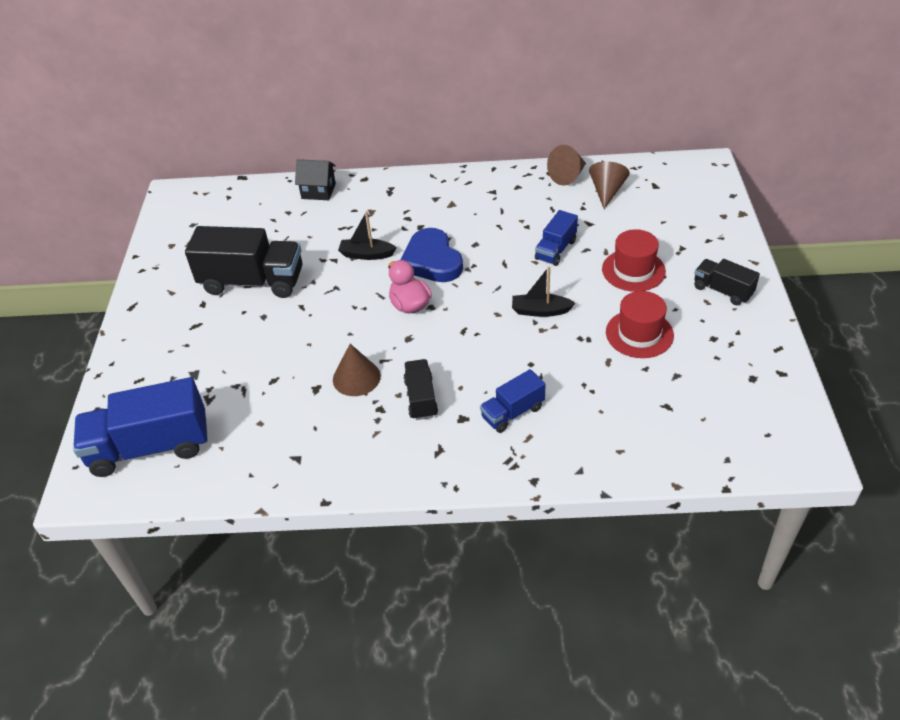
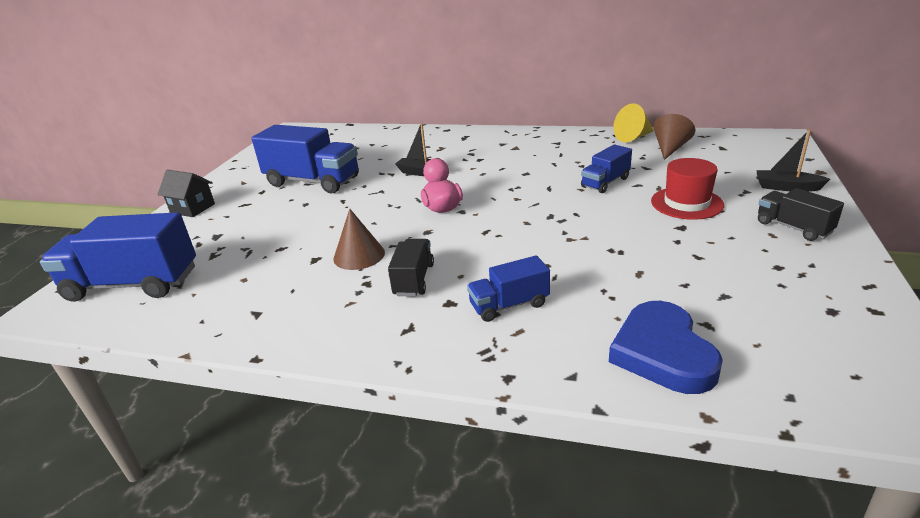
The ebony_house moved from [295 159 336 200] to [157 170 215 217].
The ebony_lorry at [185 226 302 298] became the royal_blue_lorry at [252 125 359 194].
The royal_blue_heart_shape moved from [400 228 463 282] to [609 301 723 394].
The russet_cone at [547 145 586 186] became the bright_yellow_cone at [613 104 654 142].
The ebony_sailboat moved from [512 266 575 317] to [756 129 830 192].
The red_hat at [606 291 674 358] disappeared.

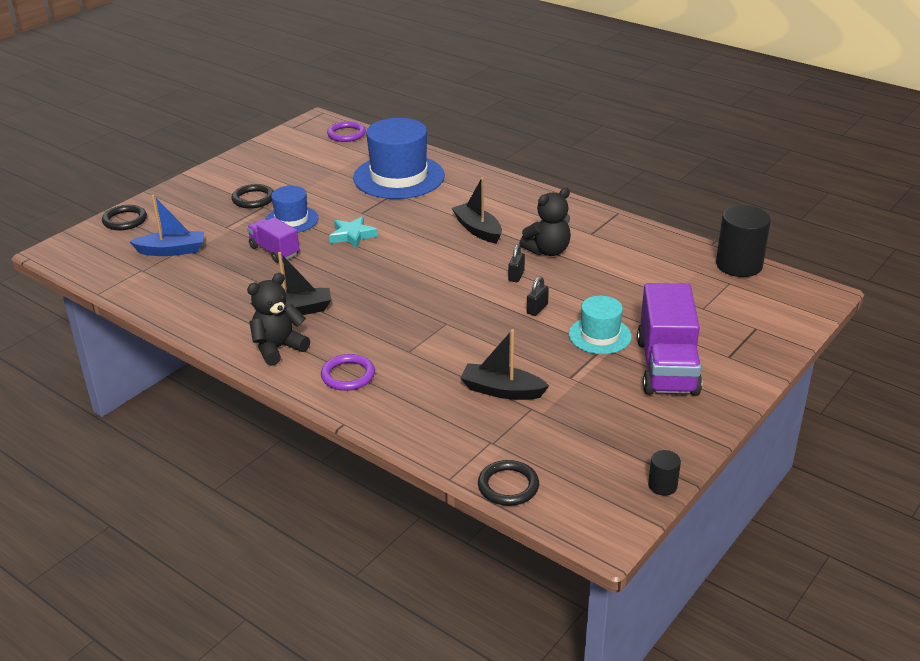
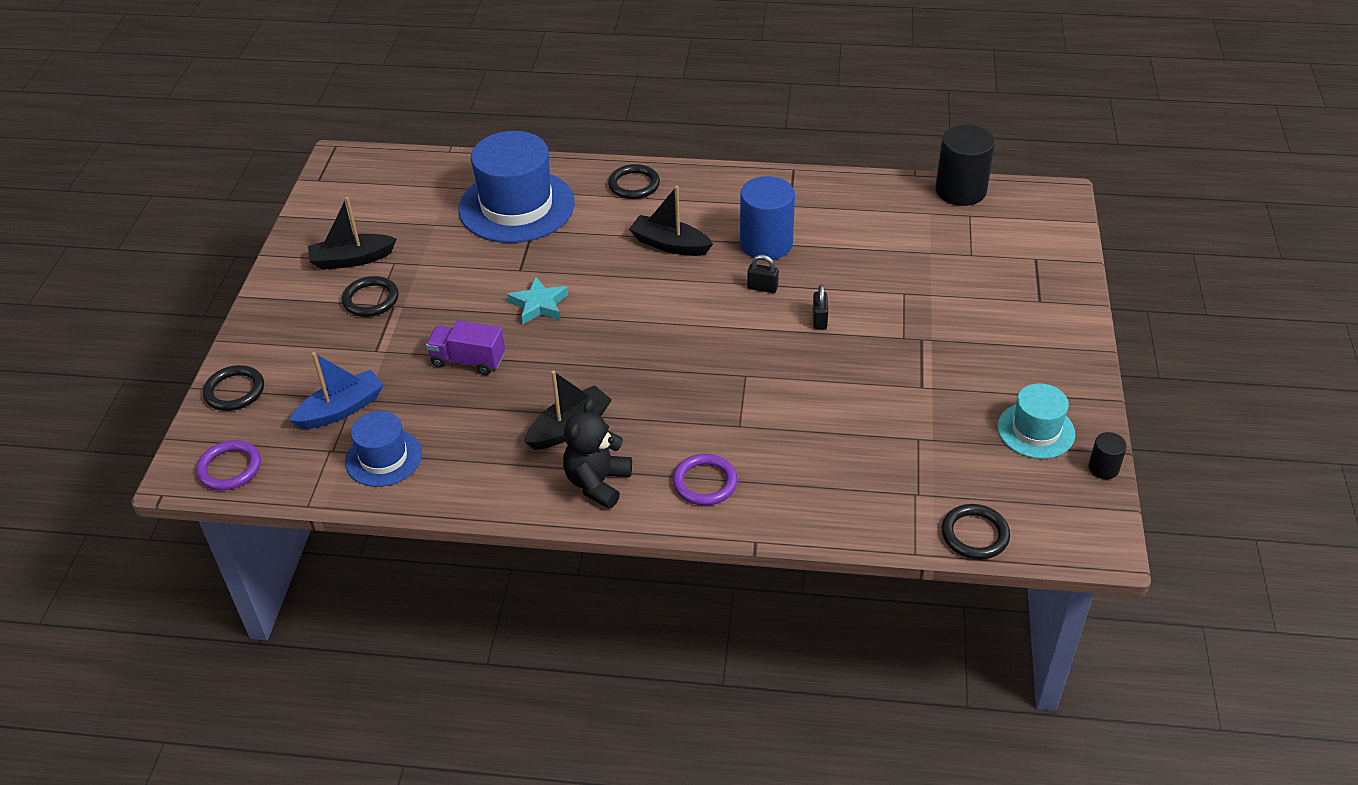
The violet_hoop moved from [327 121 366 142] to [196 440 261 490].
The ebony_sailboat moved from [460 329 549 400] to [308 197 396 270].
The royal_blue_hat moved from [266 186 319 232] to [345 411 422 487].
The ebony_hoop at [608 164 660 199] appeared.
The ebony_teddy at [519 188 571 256] was replaced by the royal_blue_cylinder at [740 176 795 260].
The ebony_padlock at [508 244 525 282] turned 60 degrees counterclockwise.
The turquoise_hat moved from [569 296 632 354] to [998 383 1075 459].
The violet_lorry at [637 283 702 396] disappeared.

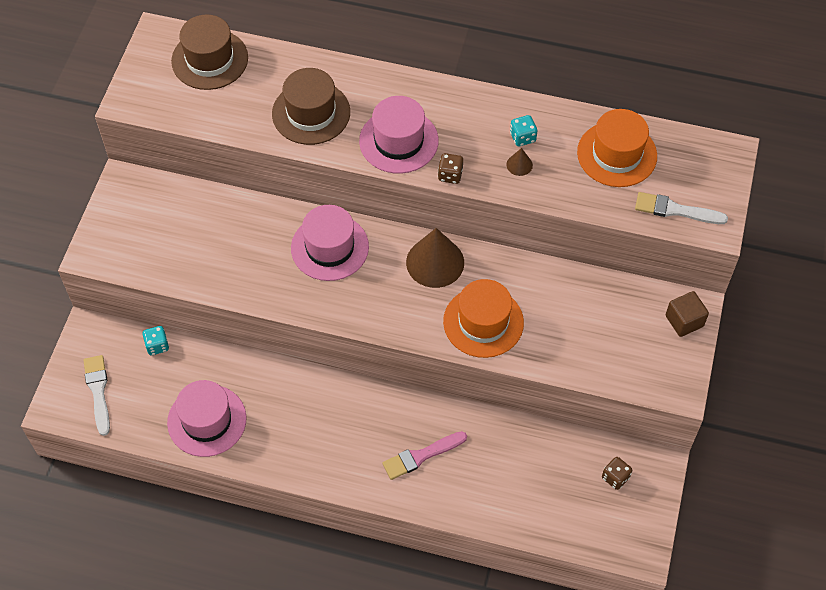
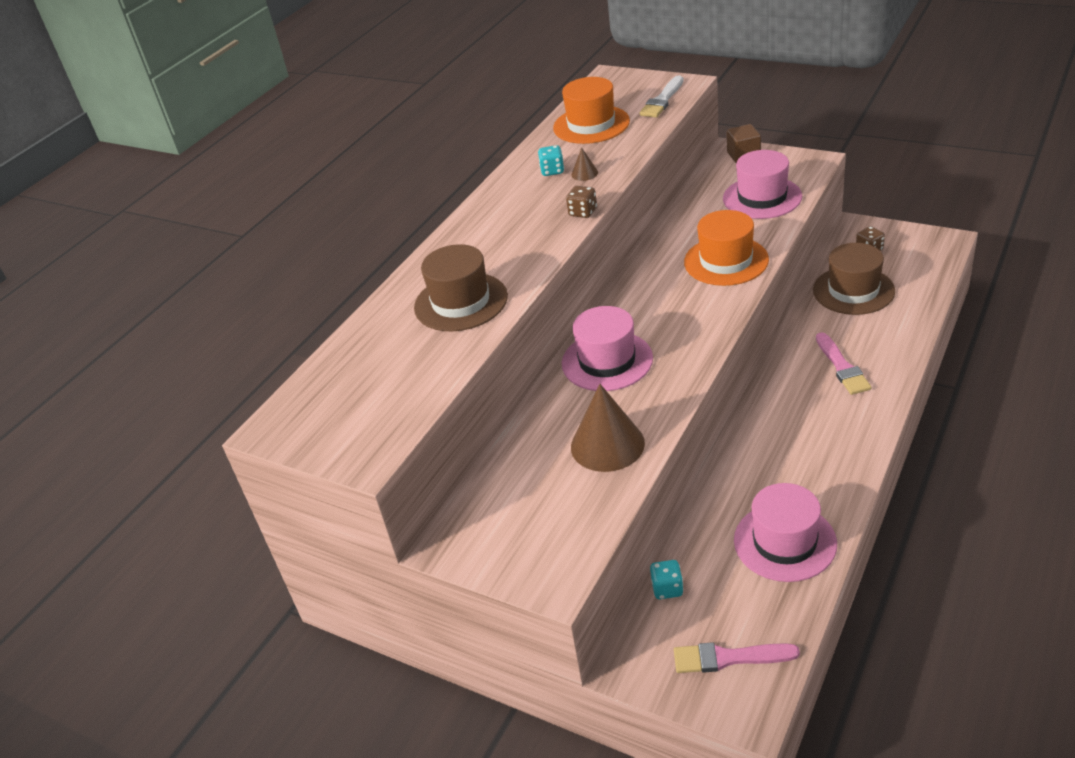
The russet_cone moved from [406 228 464 288] to [571 384 645 472].
The snow-white_brush at [83 355 110 436] became the pink_brush at [674 642 800 673].
The pink_hat moved from [359 96 439 174] to [723 150 802 219].
The russet_hat moved from [171 15 248 90] to [813 243 895 315].

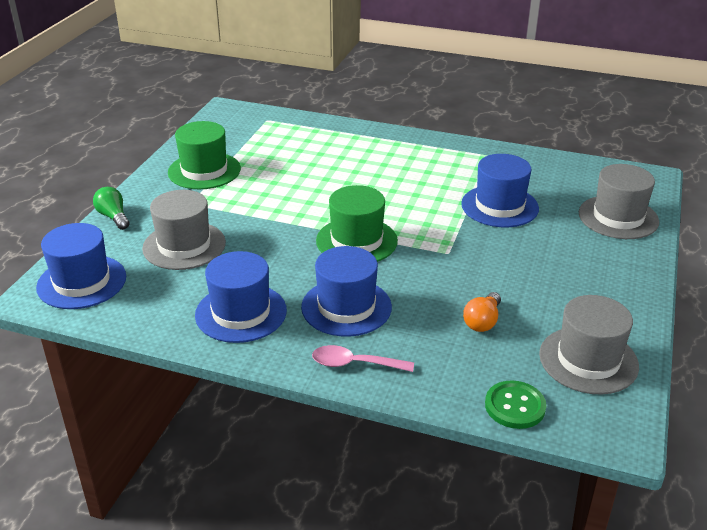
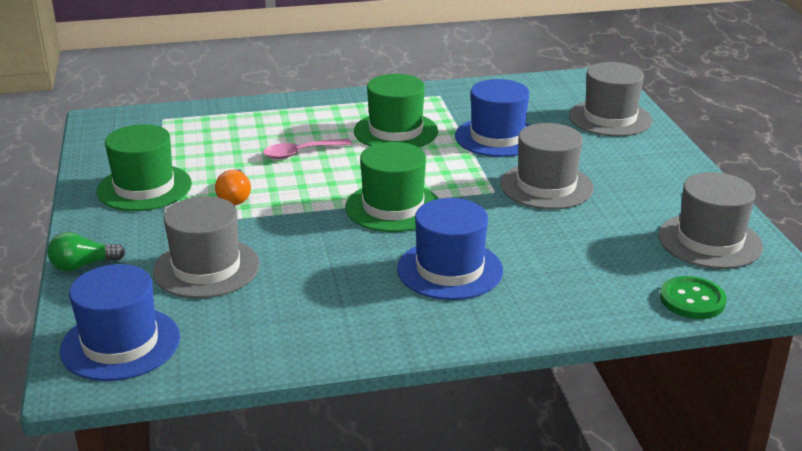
The emerald_light_bulb at [93 187 130 230] turned 45 degrees counterclockwise.
The orange_light_bulb moved from [463 292 501 332] to [215 169 251 205].
The pink_teaspoon moved from [312 345 414 372] to [263 139 352 159].
The emerald_hat at [354 74 438 147] appeared.
The gray_hat at [500 123 594 210] appeared.
The royal_blue_hat at [195 251 287 343] disappeared.

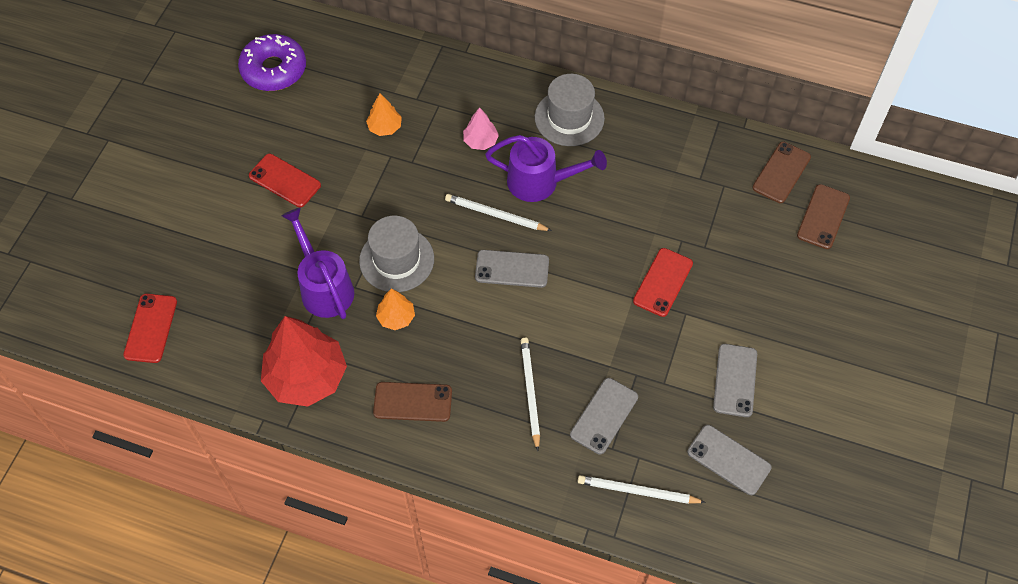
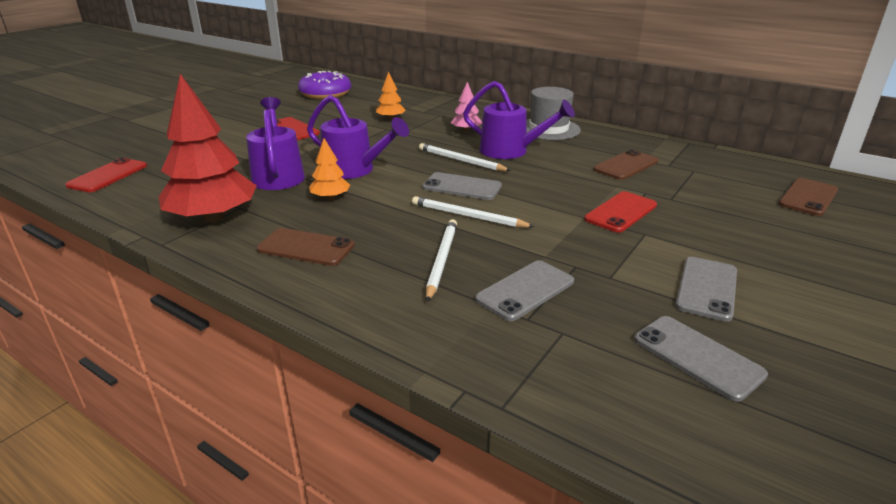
The gray_hat at [359 216 434 292] was replaced by the violet_sprinkling_can at [307 95 409 179].
The snow-white_pencil moved from [578 475 706 504] to [412 196 535 228].
The russet_smartphone moved from [752 142 811 203] to [593 149 658 180].

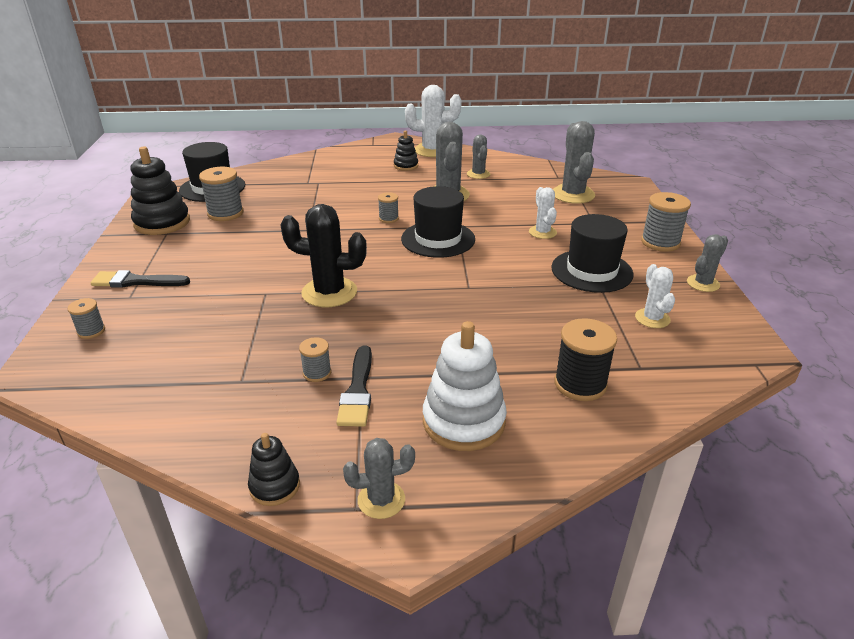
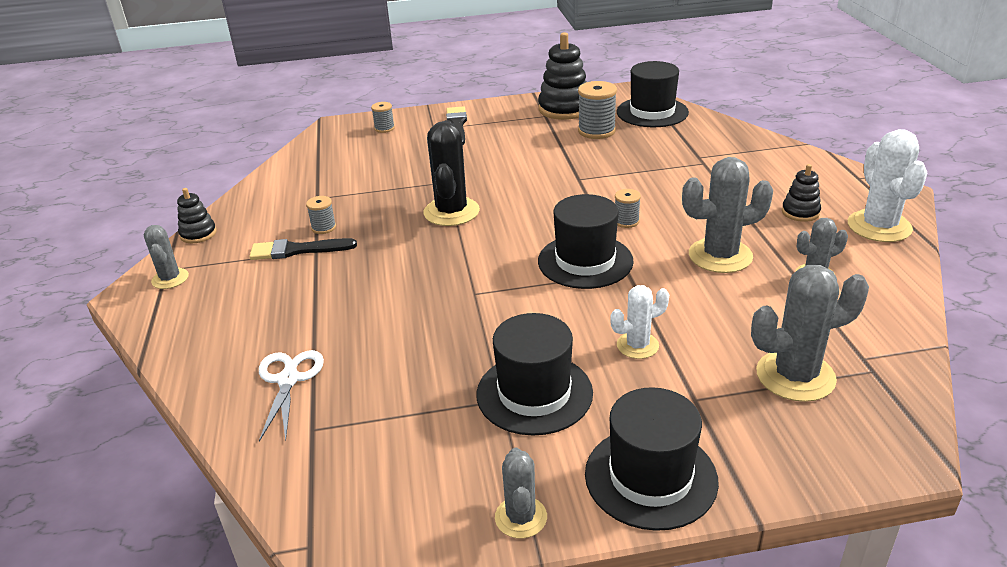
The ebony_bobbin at [554 318 617 401] was replaced by the snow-white_shears at [259 350 324 442].
The gray_cactus at [687 234 728 292] turned 45 degrees clockwise.
The gray_bobbin at [641 192 691 252] was replaced by the ebony_hat at [585 387 719 531].
The snow-white_ring_stacker at [423 321 507 451] disappeared.
The snow-white_cactus at [635 264 675 328] disappeared.

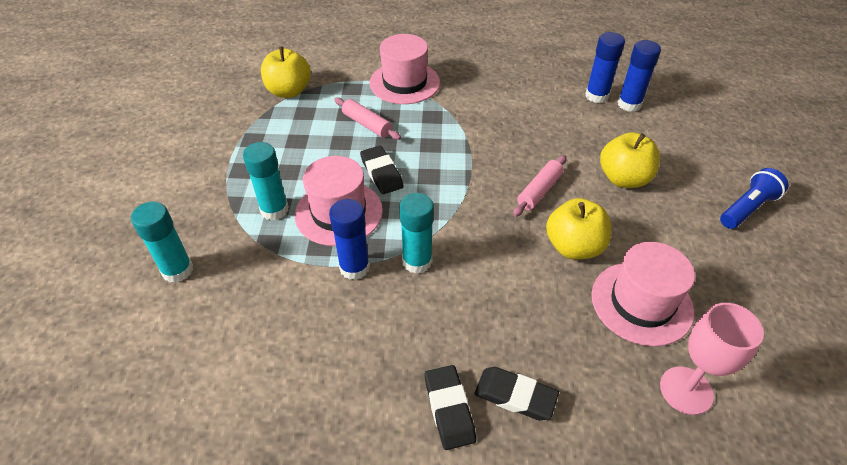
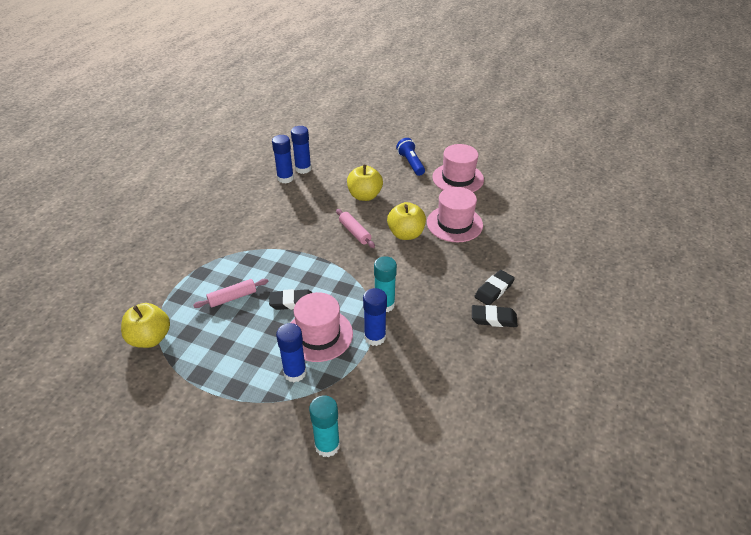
The turquoise_glue_stick at [243 142 289 221] became the royal_blue_glue_stick at [276 323 307 382].
The pink_hat moved from [370 34 440 104] to [432 144 484 192].
The pink_goblet at [660 303 764 415] disappeared.

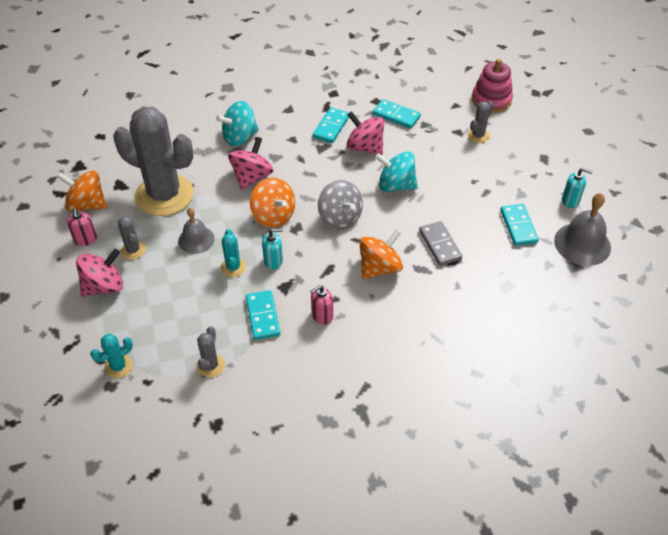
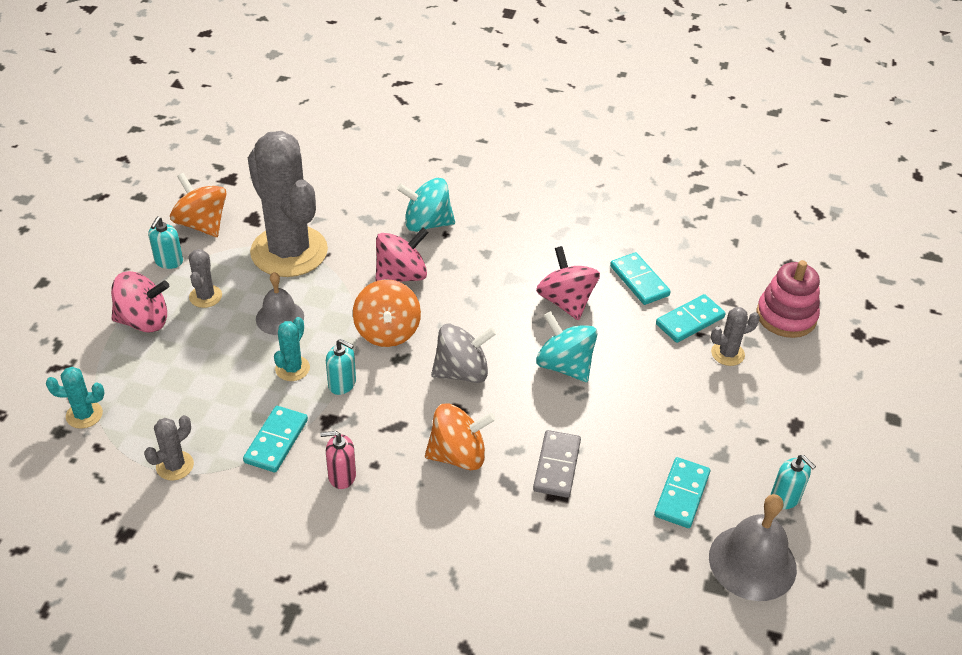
The pink_pump_bottle at [67 208 97 246] became the turquoise_pump_bottle at [148 217 183 269].
The gray_toy_top at [318 180 363 230] turned 105 degrees counterclockwise.
The turquoise_domino moved from [313 107 349 143] to [656 294 726 343].

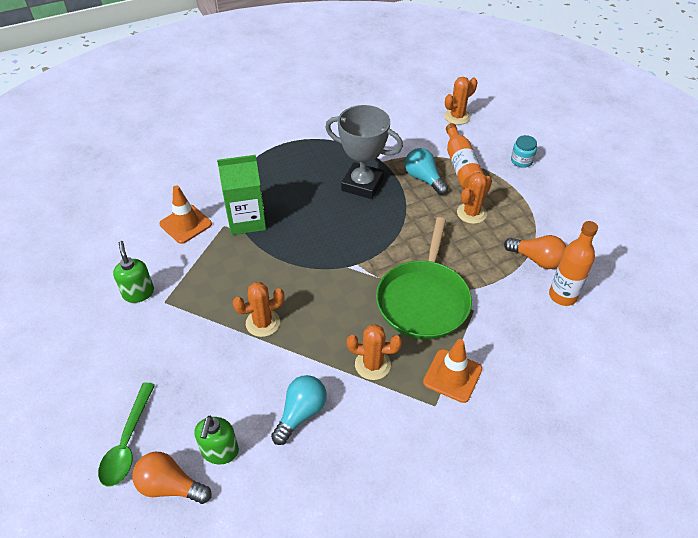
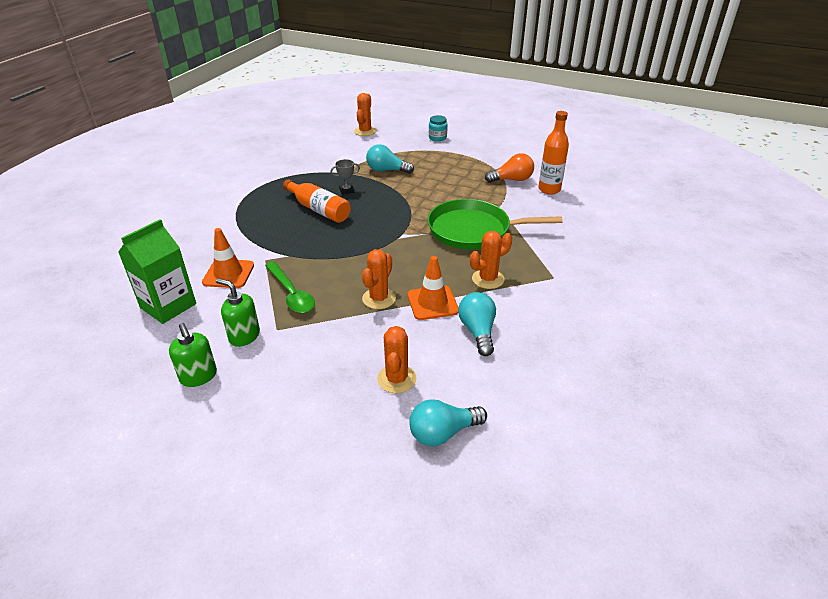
The emerald_carton moved from [217 155 266 235] to [118 219 196 324].
The emerald_pump_bottle moved from [194 416 239 465] to [169 323 217 387].
The emerald_teaspoon moved from [98 382 155 487] to [265 262 315 313].
The orange_bottle moved from [446 123 483 189] to [283 180 351 223].
The gray_prize_cup at [325 105 403 199] changed to 0.42 times the size.
The orange_cactus moved from [457 172 492 224] to [377 326 416 393].
The orange_road_cone moved from [423 339 482 403] to [407 256 459 320].
The orange_light_bulb at [132 452 212 504] became the turquoise_light_bulb at [409 399 487 447].
The emerald_pan at [376 217 472 340] turned 120 degrees clockwise.

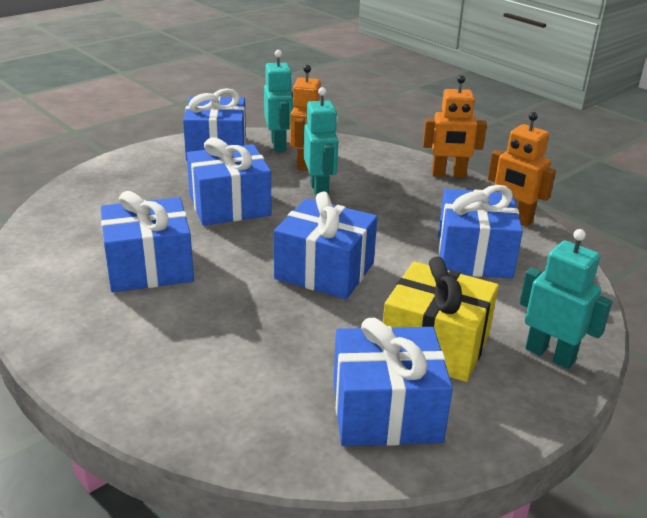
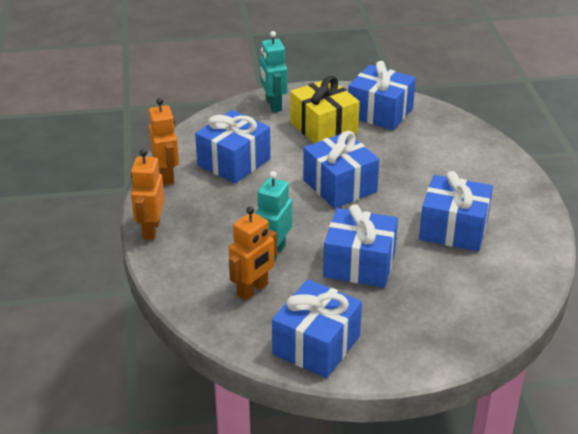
The orange_robot_figure at [423 75 487 178] turned 120 degrees counterclockwise.
The turquoise_robot_figure at [264 50 293 152] disappeared.

